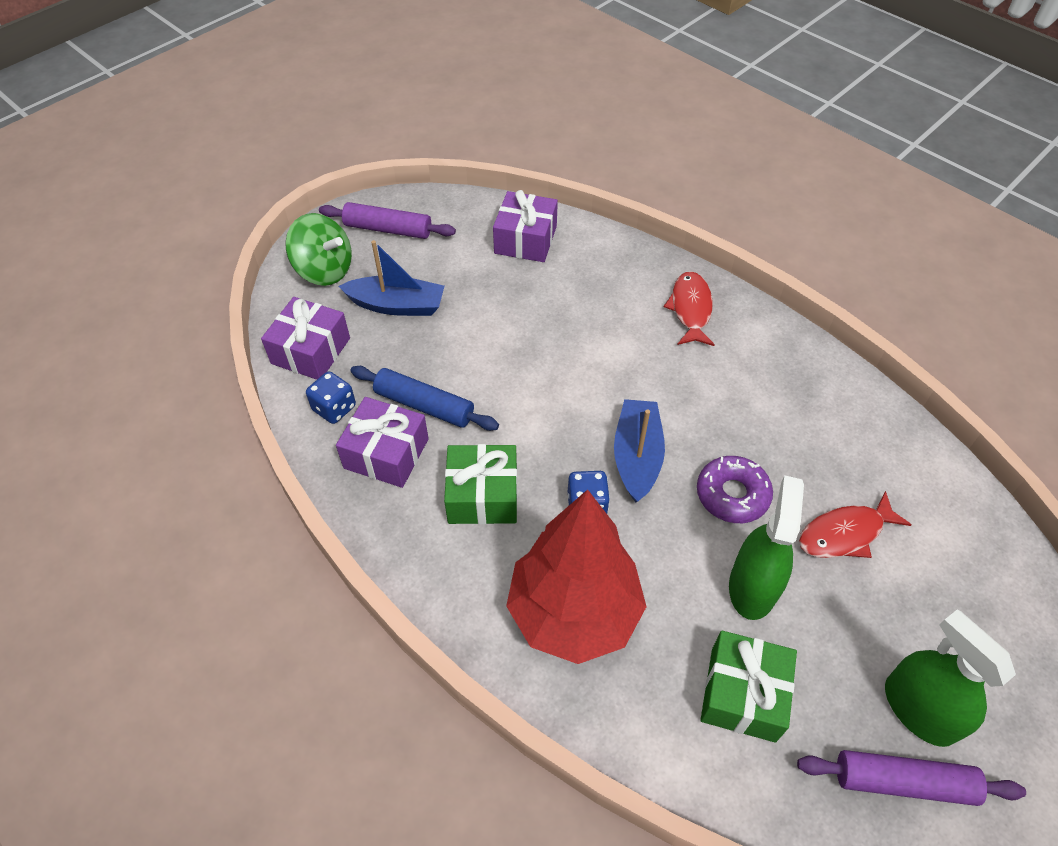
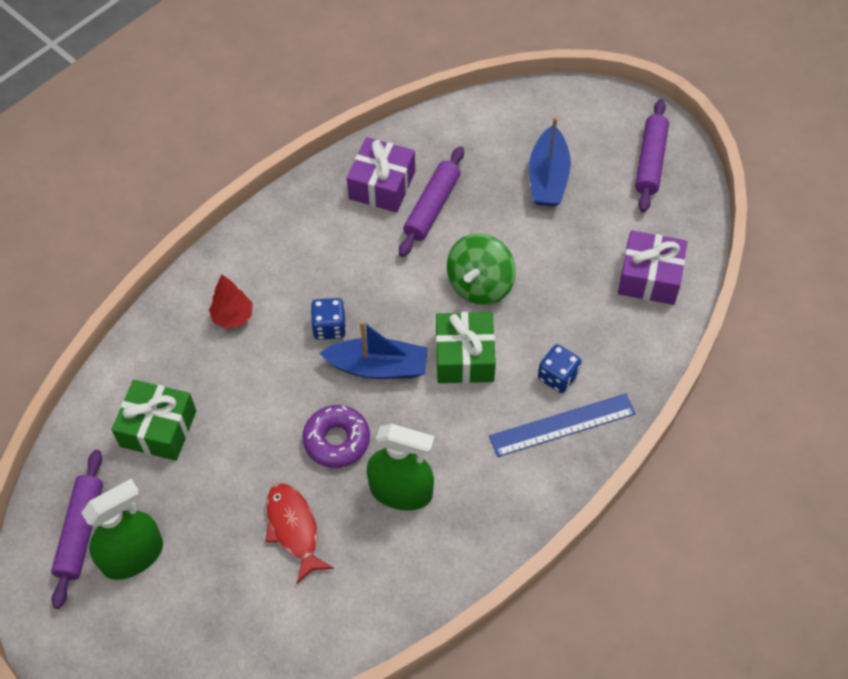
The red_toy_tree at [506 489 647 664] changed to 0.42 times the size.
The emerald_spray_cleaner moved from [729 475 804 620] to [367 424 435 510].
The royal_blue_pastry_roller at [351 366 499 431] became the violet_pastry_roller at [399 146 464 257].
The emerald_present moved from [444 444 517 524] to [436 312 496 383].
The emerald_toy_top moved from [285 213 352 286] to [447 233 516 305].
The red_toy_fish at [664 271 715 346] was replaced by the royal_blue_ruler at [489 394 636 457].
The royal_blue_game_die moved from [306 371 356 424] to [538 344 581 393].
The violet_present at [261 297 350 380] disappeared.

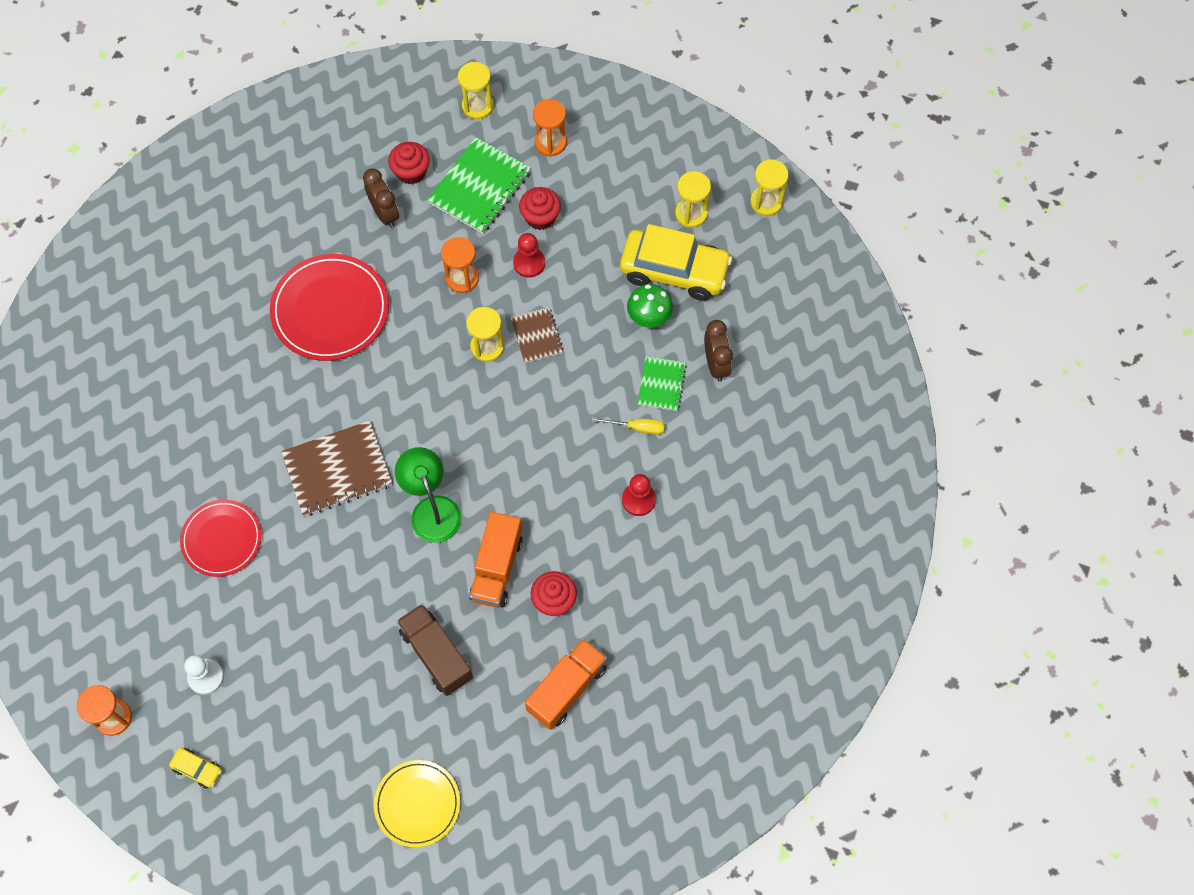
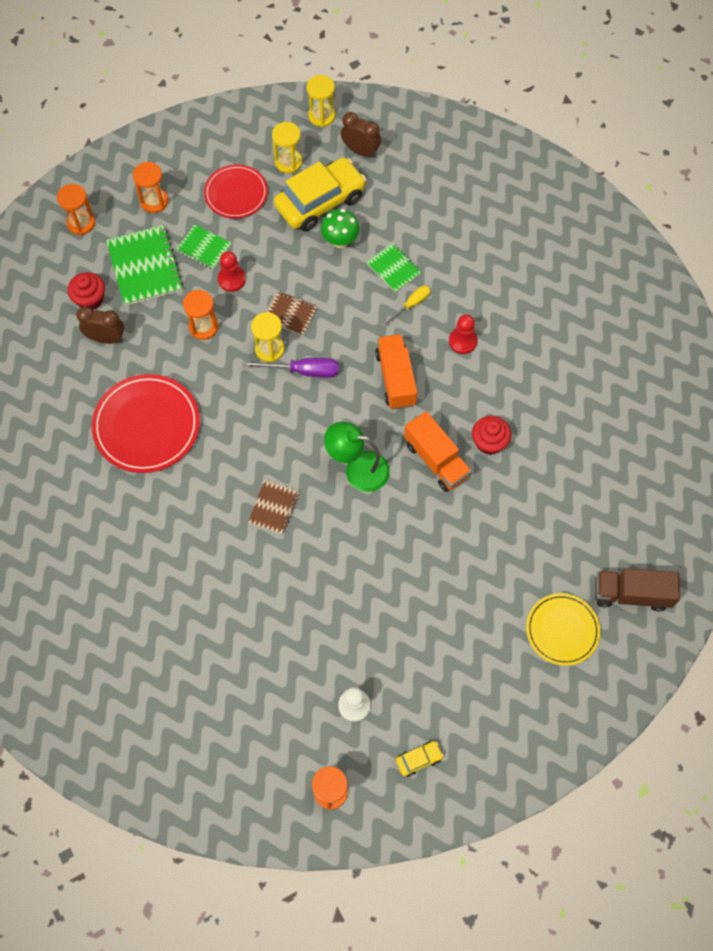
The bright_yellow_sand_timer at [458 62 494 119] became the orange_sand_timer at [57 184 95 235].
The red_muffin at [519 187 561 230] was replaced by the emerald_notebook at [176 224 232 270].
The red_flat_dish moved from [180 500 262 577] to [204 164 268 219].
The violet_hand_screwdriver at [242 358 339 378] appeared.
The russet_notebook at [281 421 392 516] changed to 0.58 times the size.
The russet_alarm_clock moved from [704 320 733 382] to [341 112 381 158].
The orange_lorry moved from [525 639 607 730] to [375 334 417 410].
The russet_lorry moved from [397 604 473 696] to [595 568 680 612].

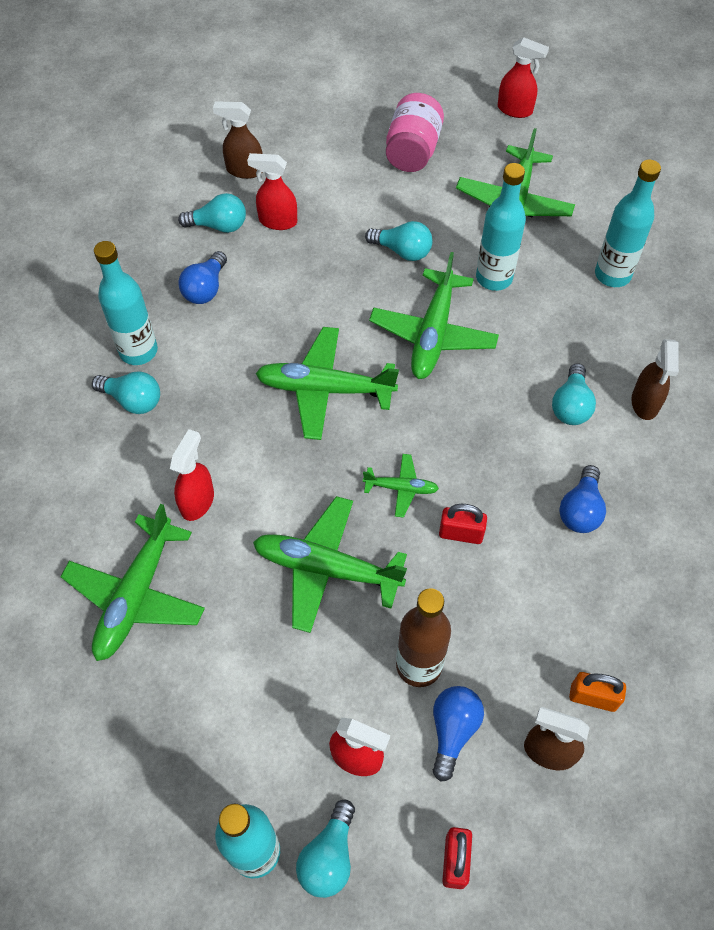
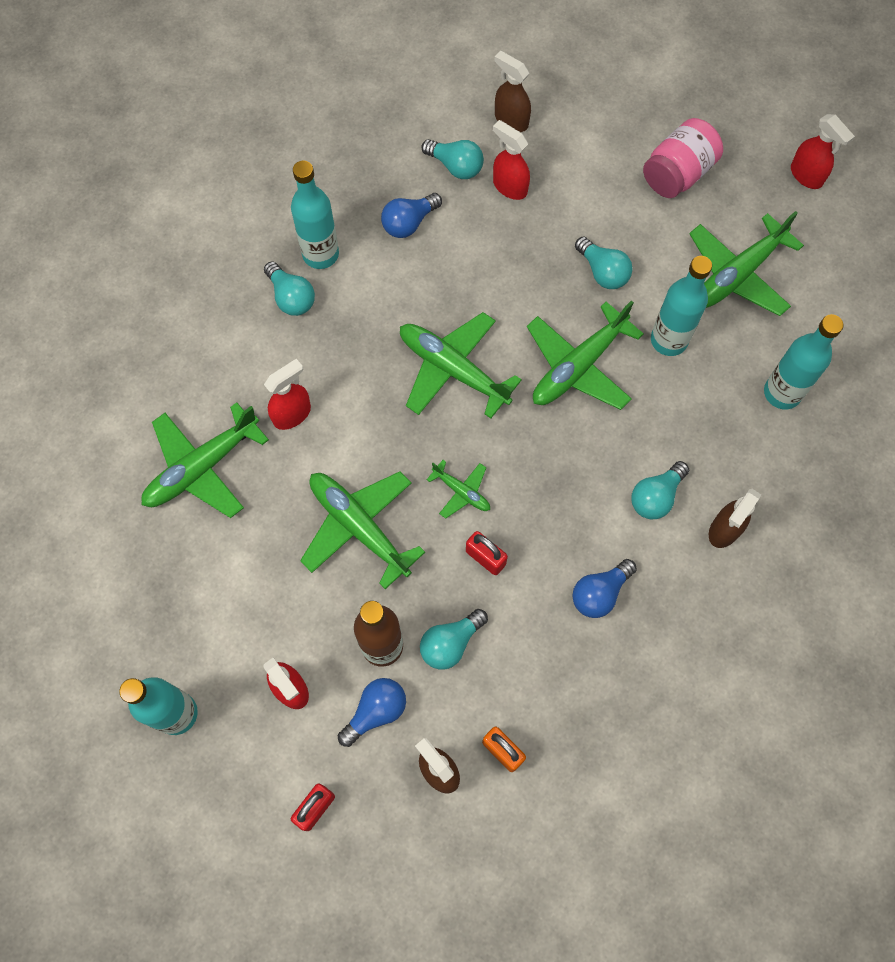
The turquoise_light_bulb moved from [296 799 355 898] to [420 609 488 670].

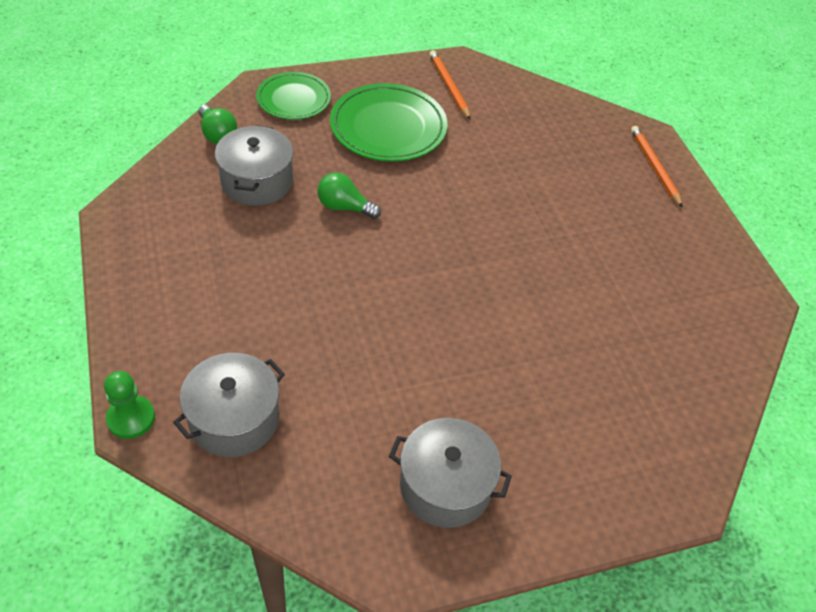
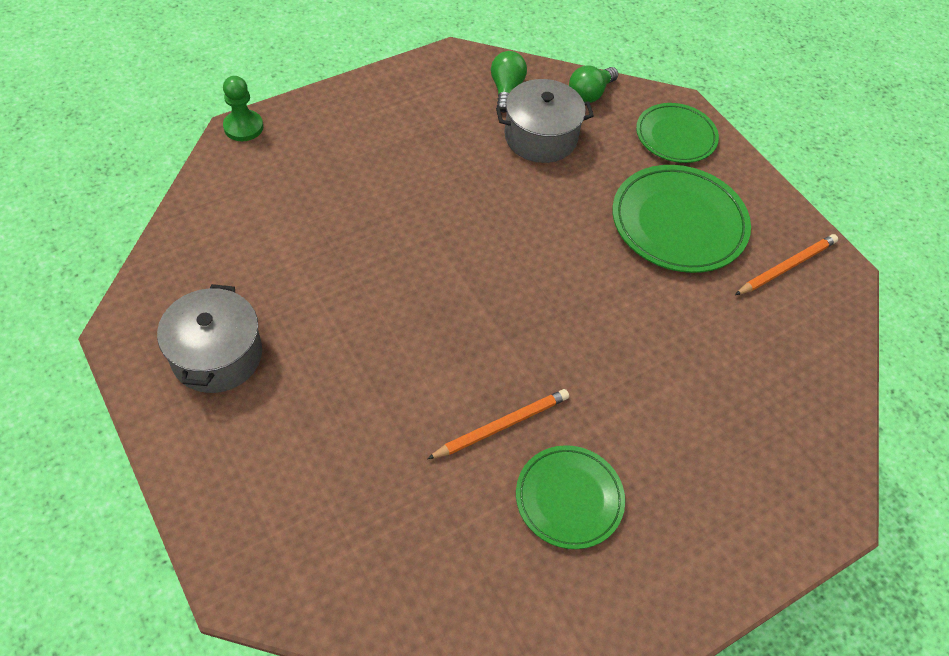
The orange_pencil moved from [631 126 683 208] to [427 389 569 459].
The emerald_light_bulb moved from [317 172 381 219] to [491 51 527 113].
The emerald_flat_dish at [516 445 625 549] appeared.
The gray_stockpot at [173 353 285 457] disappeared.

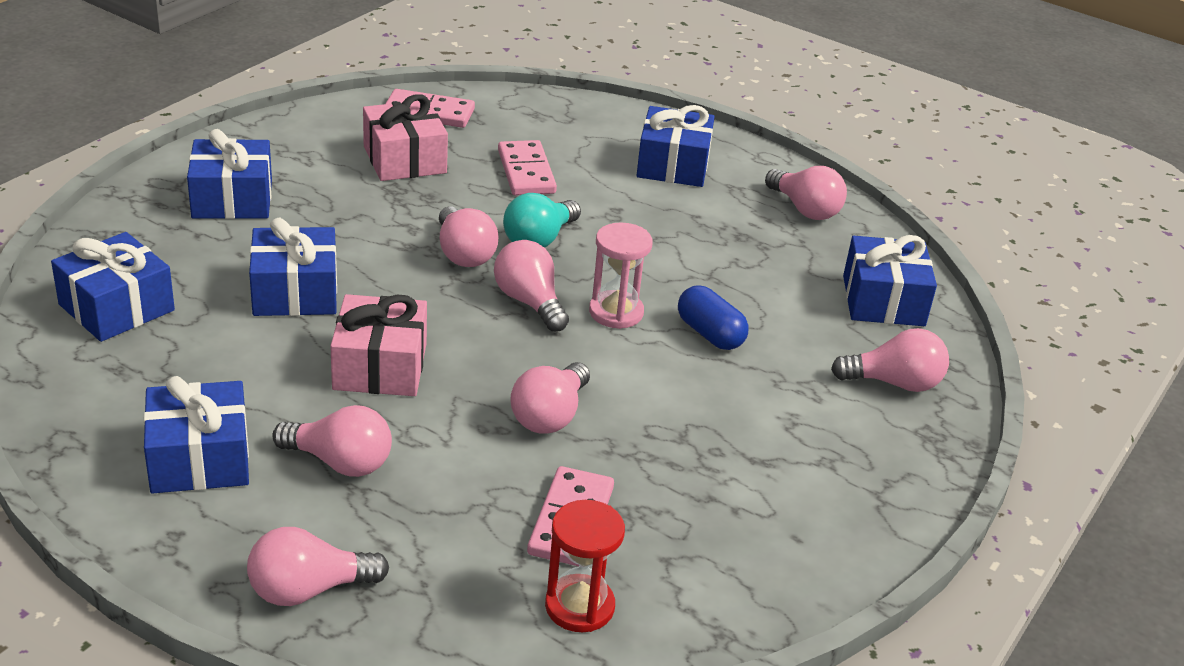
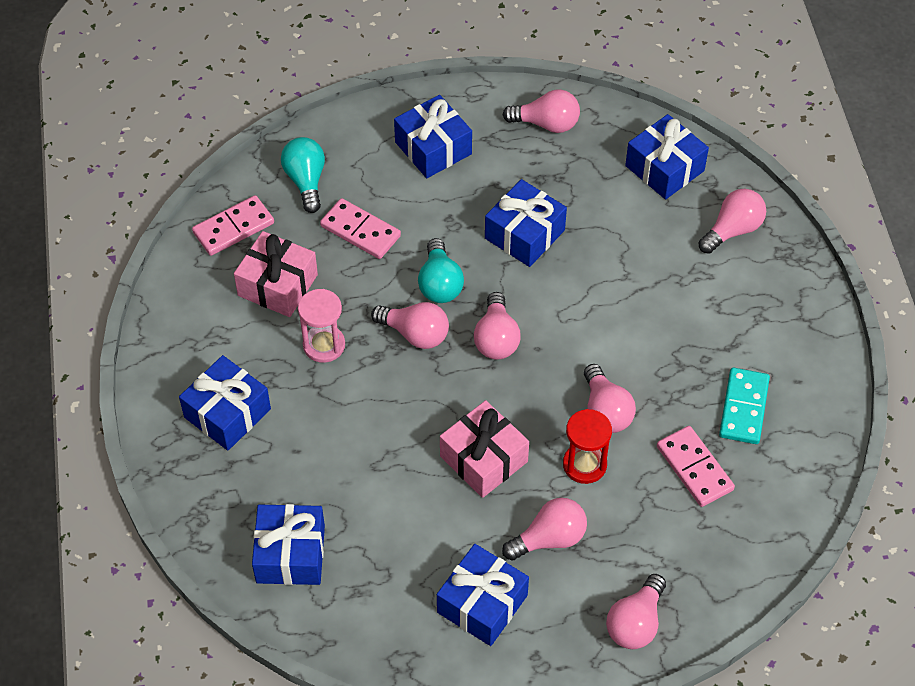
The turquoise_light_bulb at [281 137 325 213] appeared.
The pink_sand_timer moved from [589 223 653 329] to [298 289 345 363].
The pink_light_bulb at [494 240 569 332] turned 105 degrees counterclockwise.
The royal_blue_present moved from [249 218 337 316] to [485 179 567 267].
The red_sand_timer moved from [545 500 625 632] to [563 409 612 484].
The turquoise_domino at [719 368 770 444] appeared.
The royal_blue_pill_shape at [678 285 749 350] disappeared.

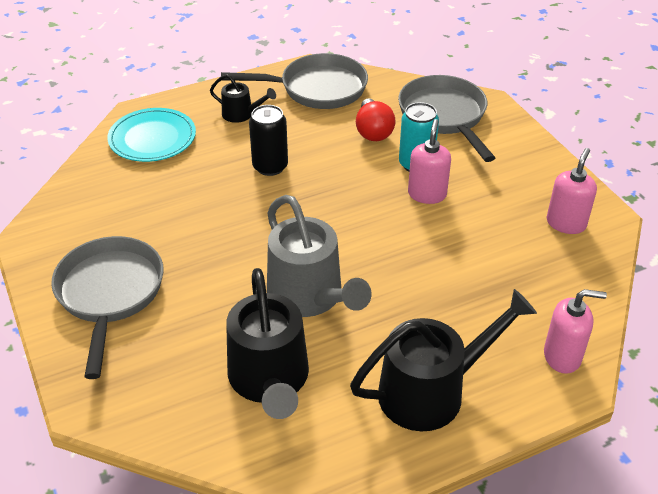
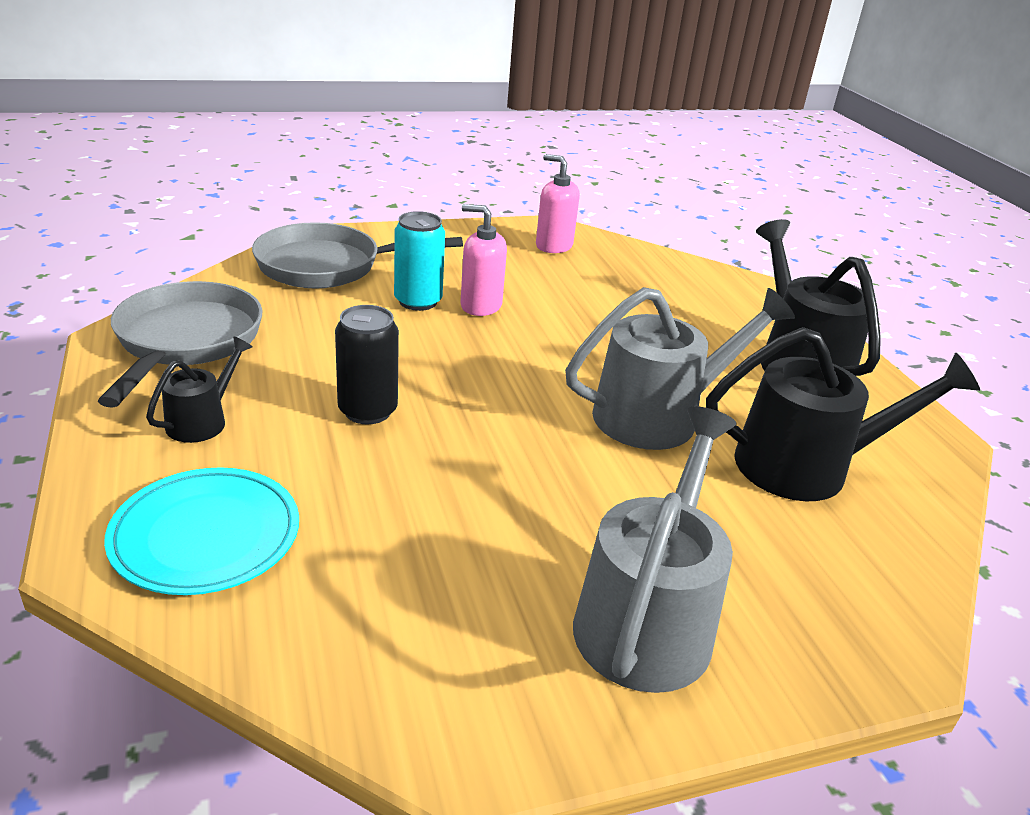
The gray_pan at [51 236 164 379] was replaced by the gray_sprinkling_can at [573 406 736 693].
The red_light_bulb at [356 98 396 141] disappeared.
The pink_pump_bottle at [544 289 607 374] disappeared.

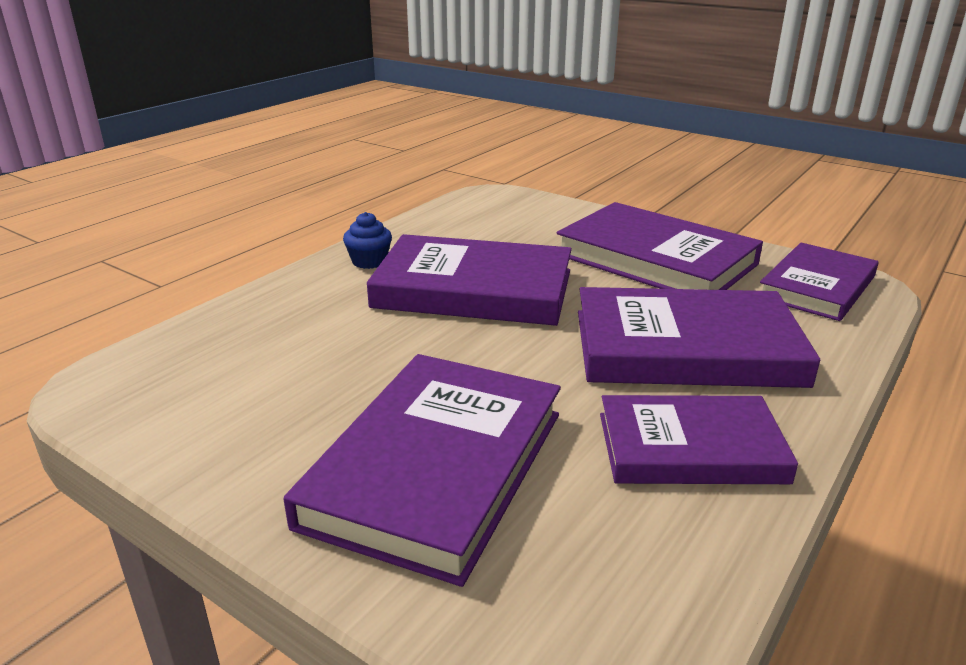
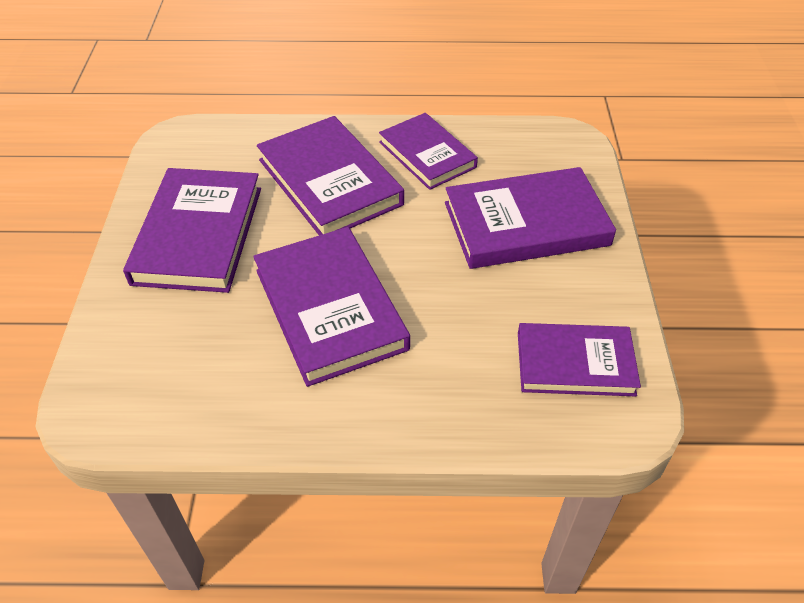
The violet_hardback moved from [760 243 878 321] to [518 323 641 396].
The royal_blue_muffin at [343 212 392 269] disappeared.

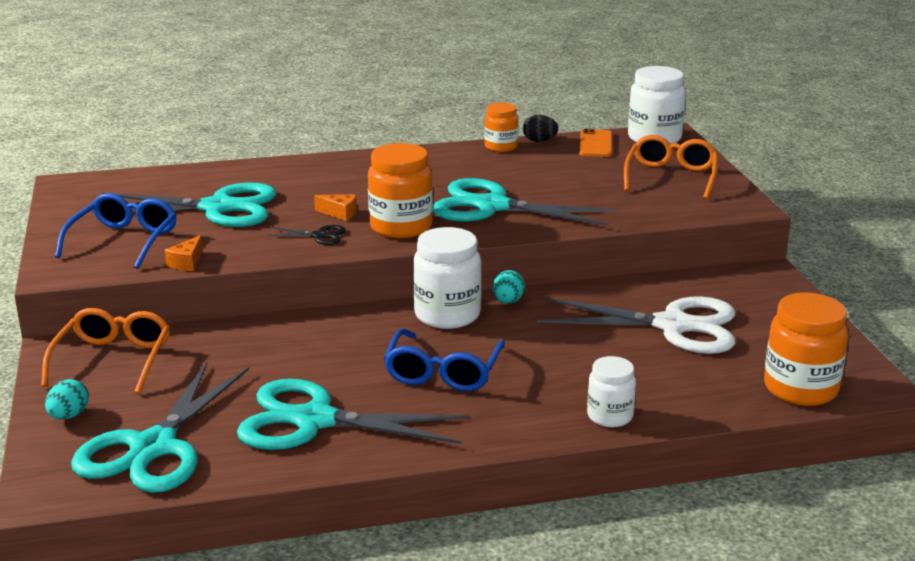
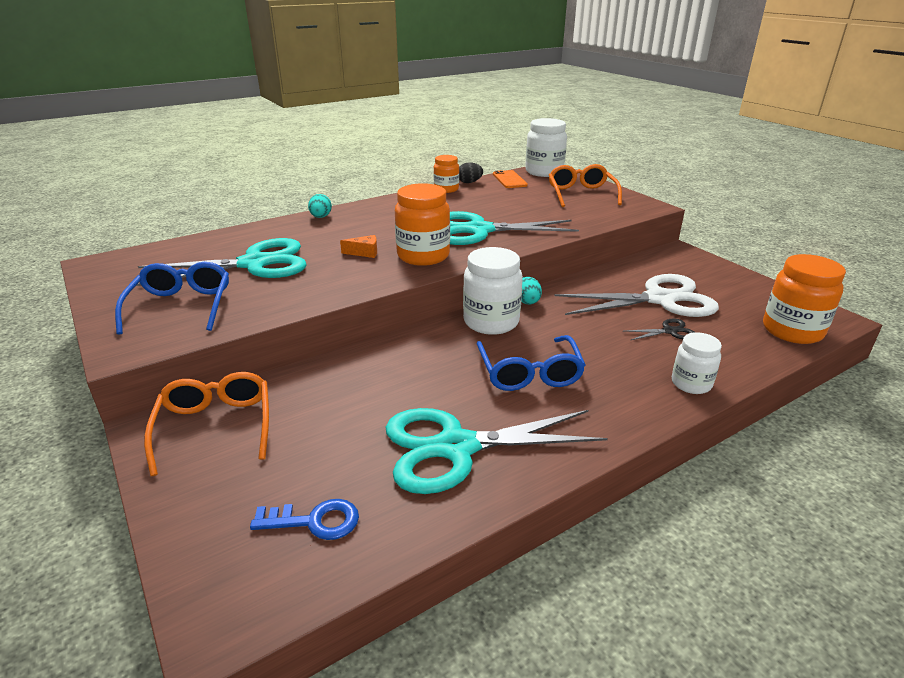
The turquoise_shears at [71 362 249 493] was replaced by the royal_blue_latchkey at [250 499 359 540].
The turquoise_egg moved from [45 379 89 420] to [308 194 332 218].
The ebony_shears moved from [266 225 346 245] to [625 318 694 340].
The orange_piece_of_cheese at [165 235 203 271] disappeared.

